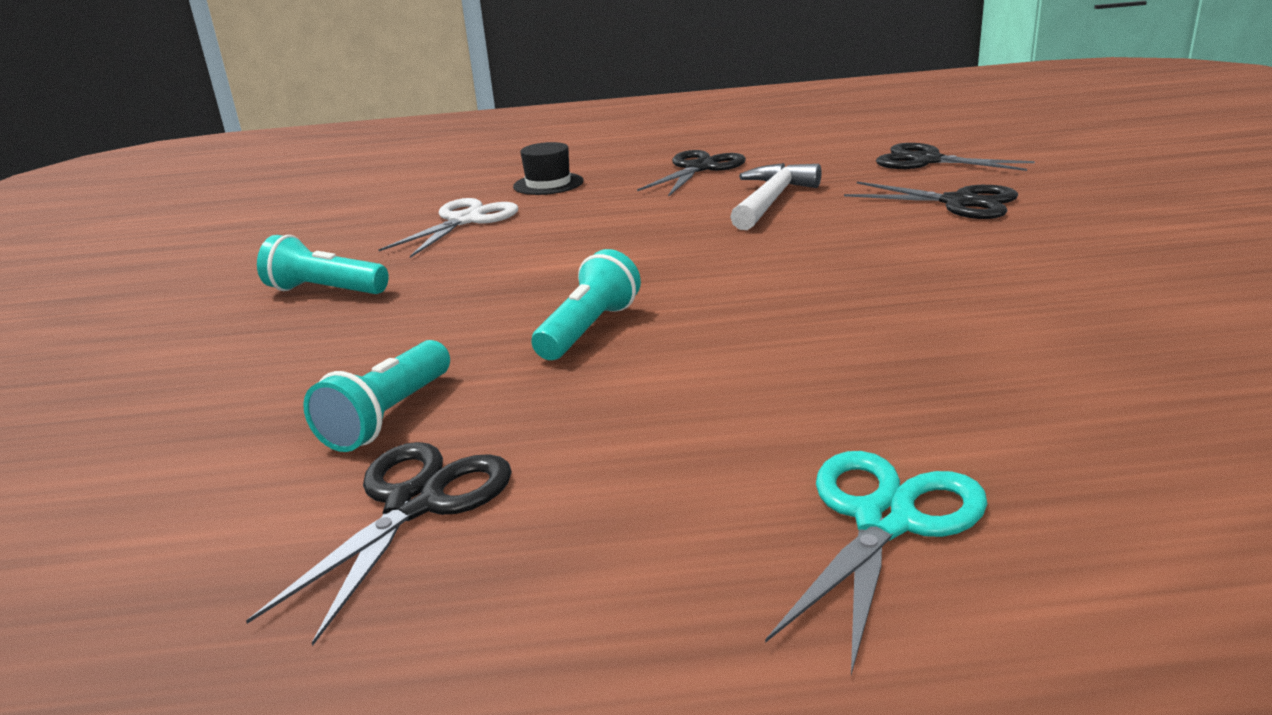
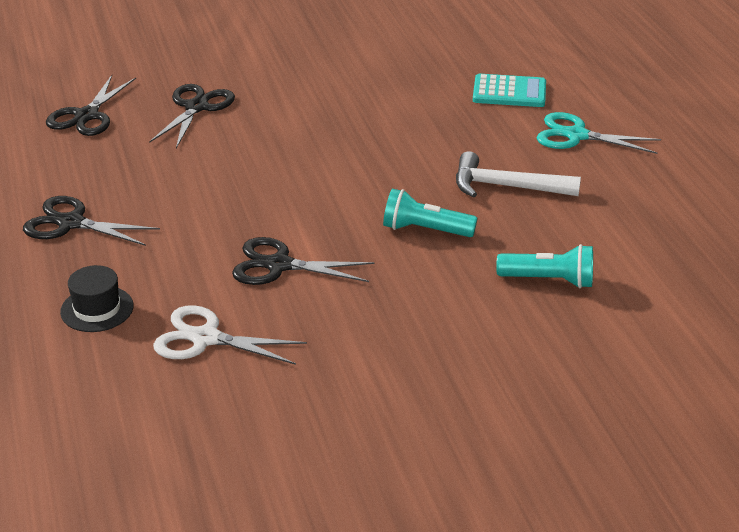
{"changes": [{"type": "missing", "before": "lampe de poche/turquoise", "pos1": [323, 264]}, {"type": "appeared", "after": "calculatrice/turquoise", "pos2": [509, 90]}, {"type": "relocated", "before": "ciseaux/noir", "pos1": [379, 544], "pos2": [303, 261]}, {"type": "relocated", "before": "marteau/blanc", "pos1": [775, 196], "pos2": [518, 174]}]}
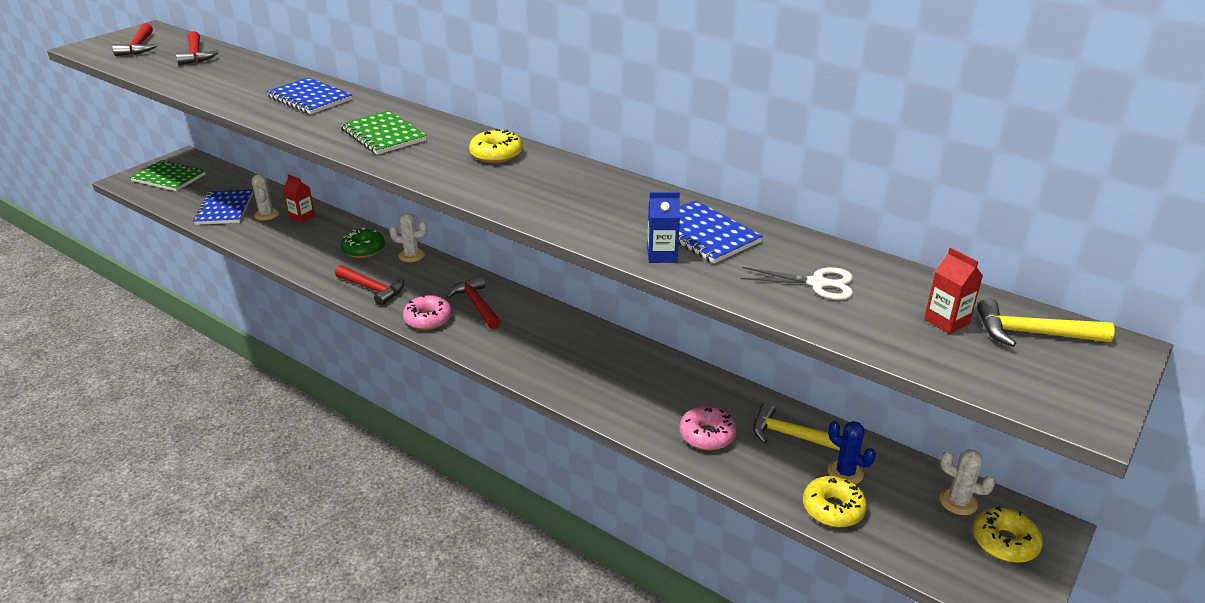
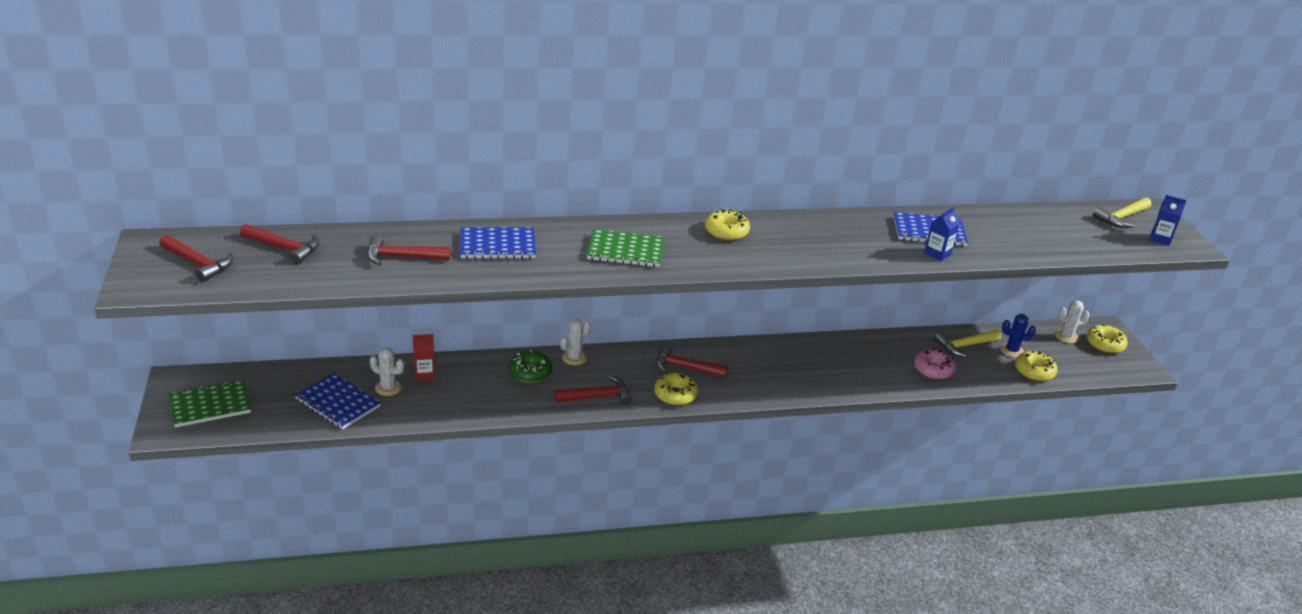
{"changes": [{"type": "missing", "before": "ciseaux/blanc", "pos1": [797, 283]}, {"type": "missing", "before": "brique de lait/rouge", "pos1": [953, 290]}, {"type": "appeared", "after": "marteau/rouge", "pos2": [409, 250]}, {"type": "appeared", "after": "brique de lait/bleu", "pos2": [1168, 220]}, {"type": "colour", "before": "beignet/rose", "after": "beignet/jaune", "pos1": [427, 312], "pos2": [676, 389]}]}
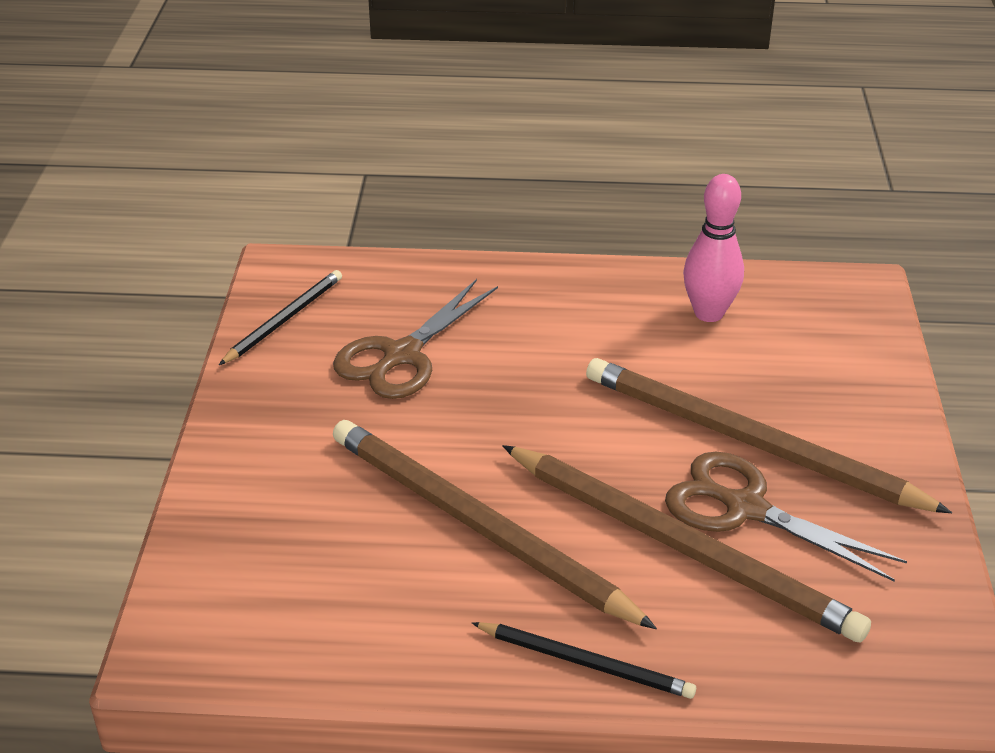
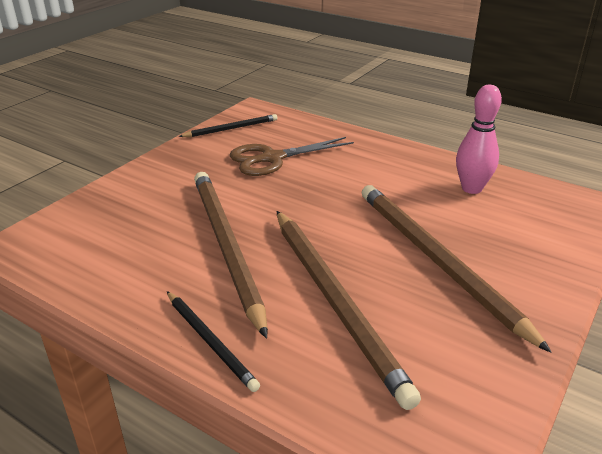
{"changes": [{"type": "missing", "before": "ciseaux/marron", "pos1": [786, 517]}]}
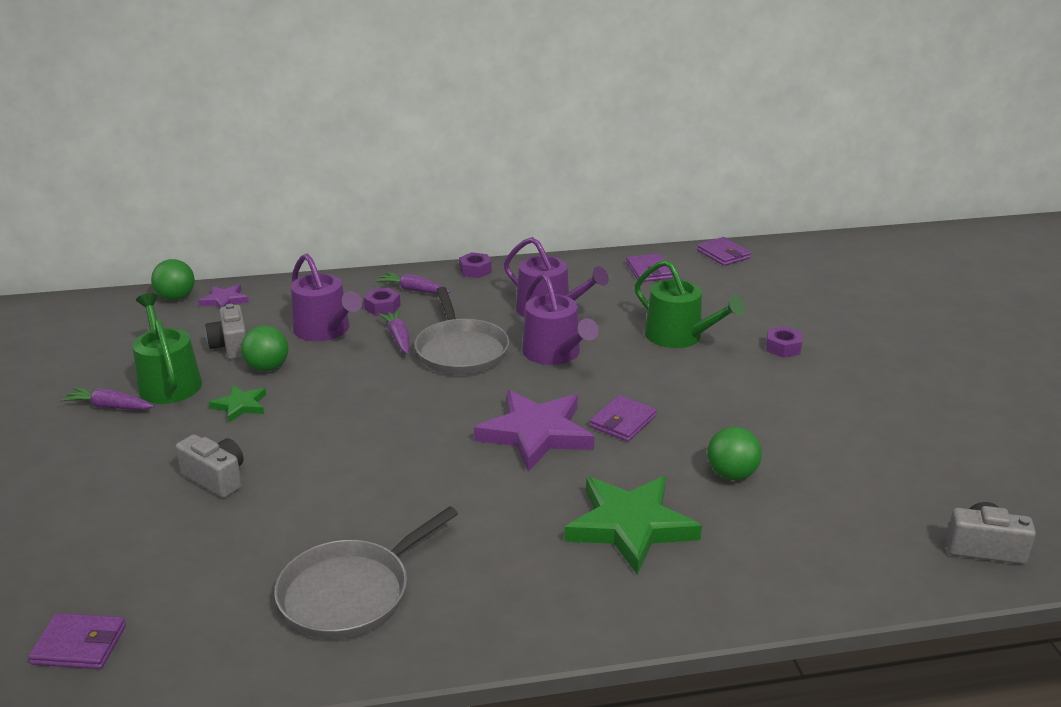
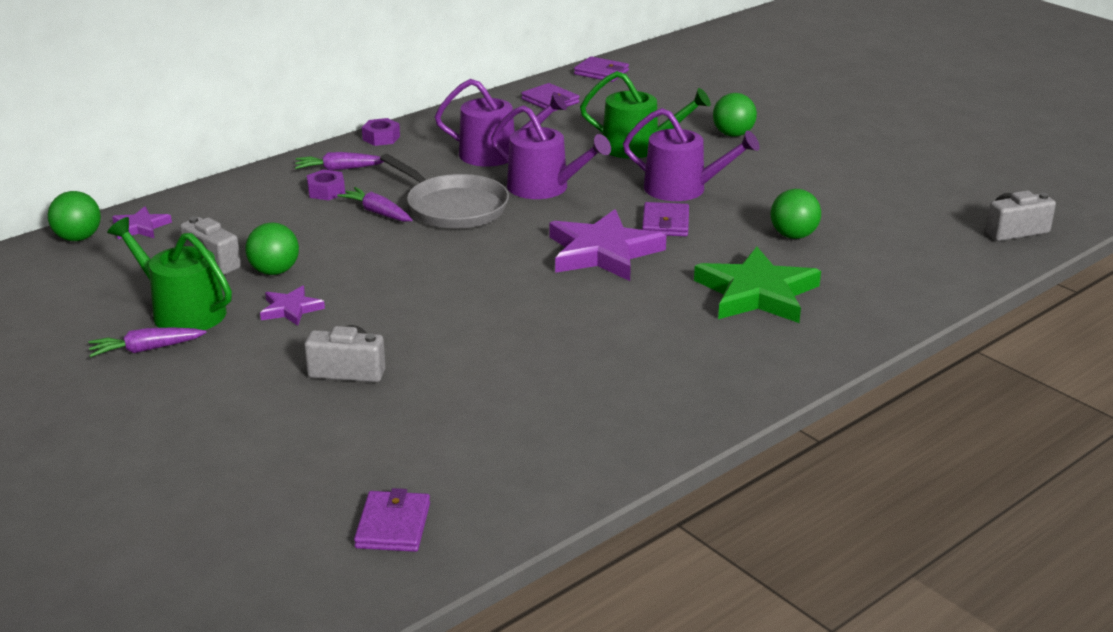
{"changes": [{"type": "missing", "before": "poêle/gris", "pos1": [366, 572]}, {"type": "relocated", "before": "arrosoir/violet", "pos1": [326, 297], "pos2": [691, 154]}, {"type": "exchanged", "before": "écrou/violet", "after": "balle/vert", "pos1": [784, 342], "pos2": [735, 115]}, {"type": "colour", "before": "étoile/vert", "after": "étoile/violet", "pos1": [237, 404], "pos2": [292, 305]}, {"type": "spun", "before": "portefeuille/violet", "pos1": [77, 641], "pos2": [392, 520], "turn": -60}]}
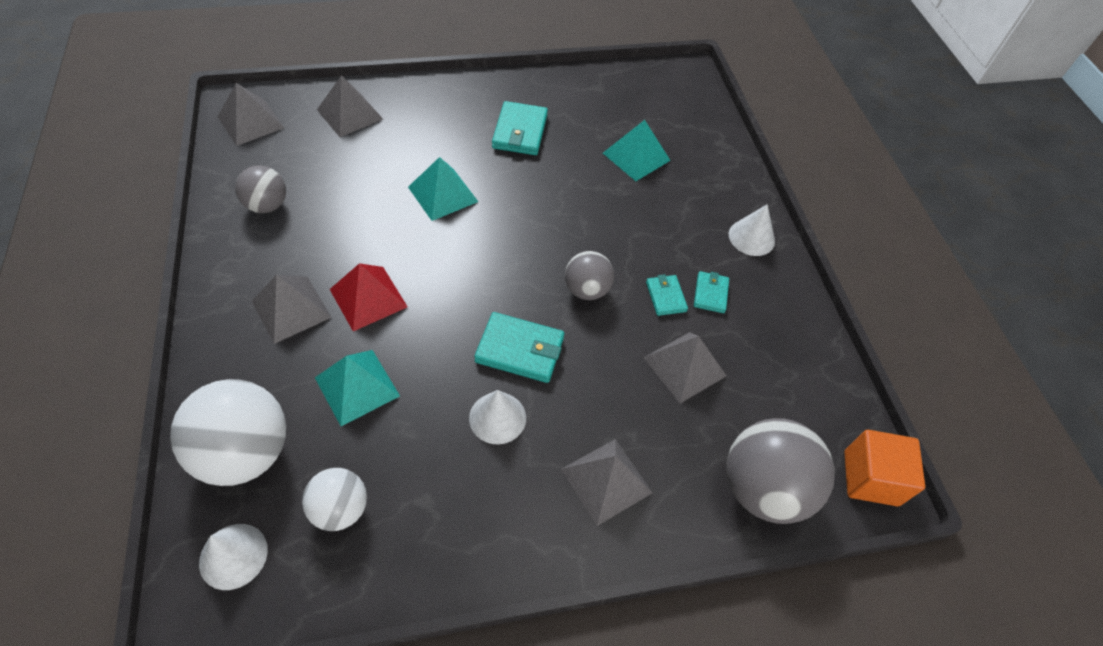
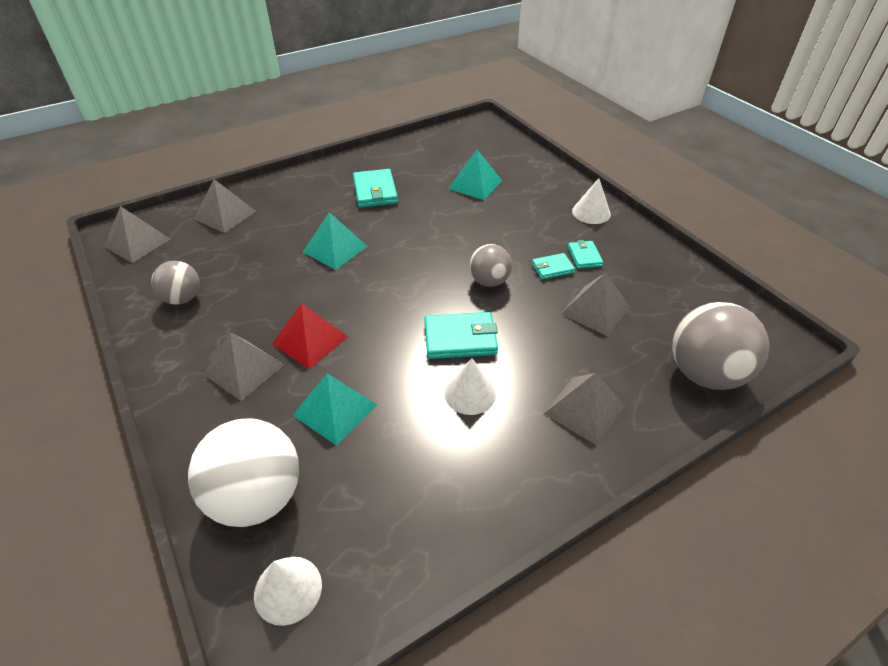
{"changes": [{"type": "missing", "before": "balle/blanc", "pos1": [334, 499]}, {"type": "missing", "before": "cube/orange", "pos1": [884, 468]}, {"type": "spun", "before": "portefeuille/turquoise", "pos1": [667, 295], "pos2": [553, 266], "turn": -75}]}
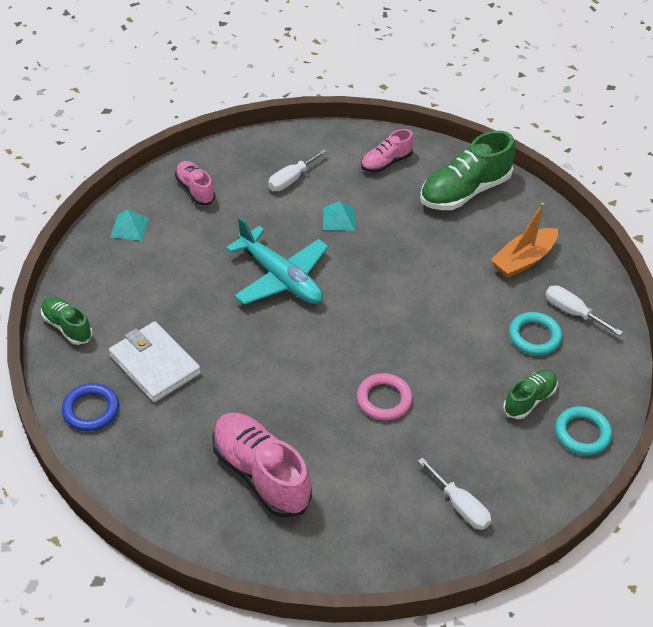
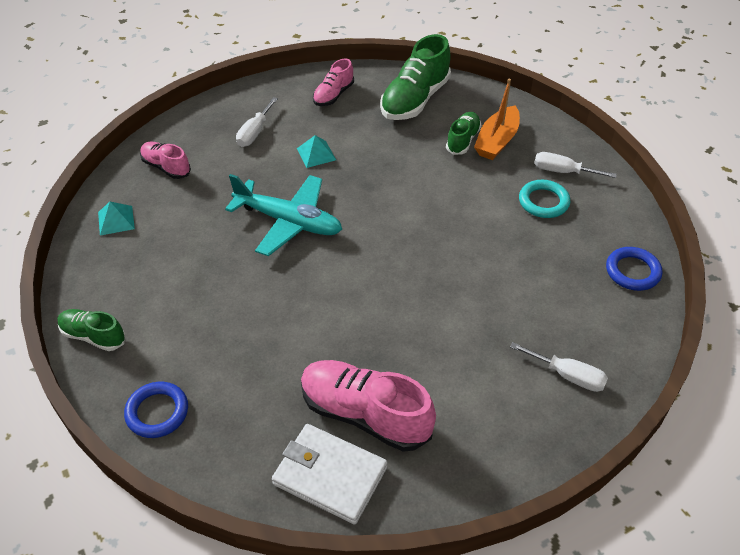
{"changes": [{"type": "missing", "before": "anneau/rose", "pos1": [385, 396]}, {"type": "relocated", "before": "portefeuille/blanc", "pos1": [155, 361], "pos2": [329, 474]}, {"type": "relocated", "before": "chaussure/vert", "pos1": [530, 394], "pos2": [463, 133]}, {"type": "colour", "before": "anneau/turquoise", "after": "anneau/bleu", "pos1": [583, 430], "pos2": [634, 269]}]}
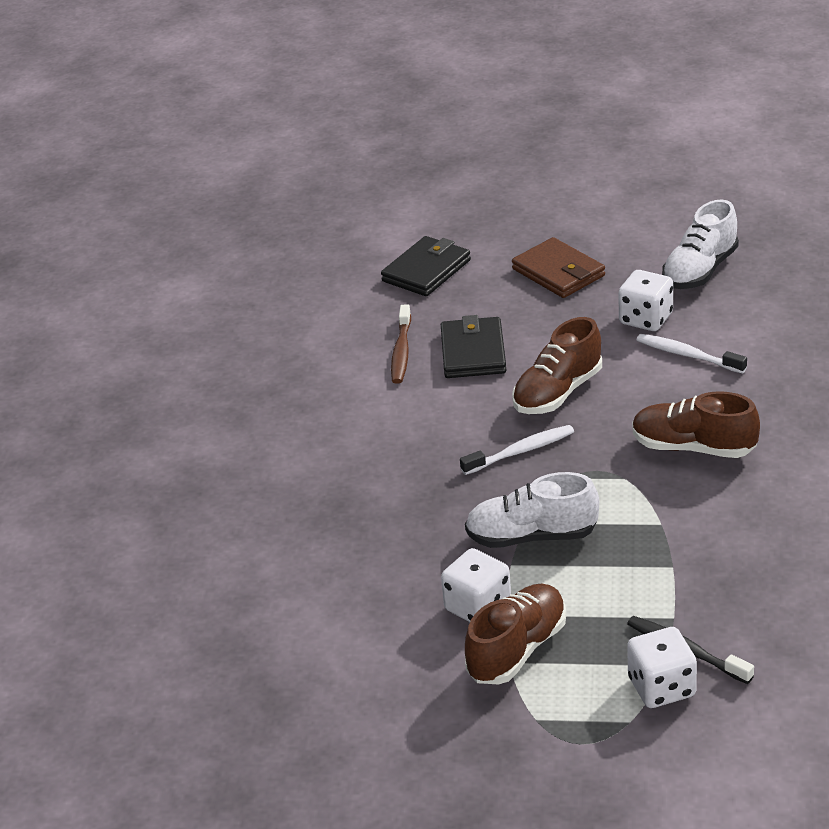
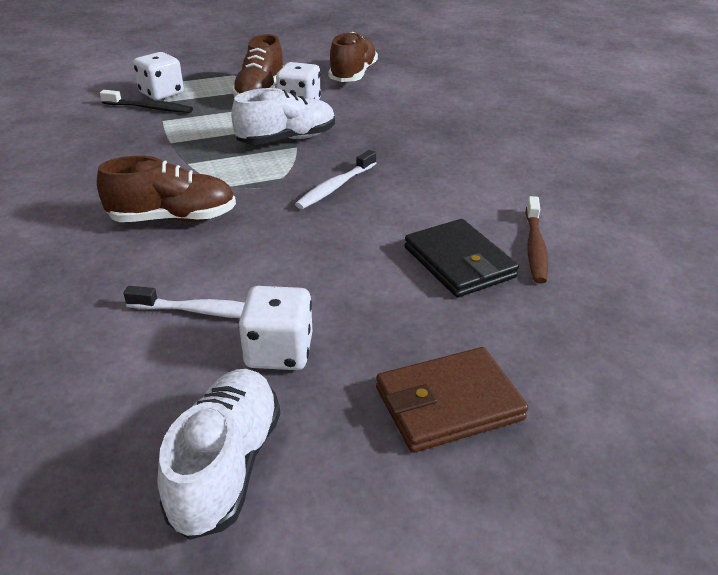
{"changes": [{"type": "missing", "before": "portefeuille/noir", "pos1": [426, 266]}, {"type": "relocated", "before": "chaussure/marron", "pos1": [557, 365], "pos2": [353, 57]}, {"type": "spun", "before": "brosse à dents/marron", "pos1": [401, 344], "pos2": [536, 240], "turn": -150}, {"type": "spun", "before": "portefeuille/marron", "pos1": [558, 267], "pos2": [452, 400], "turn": -45}]}
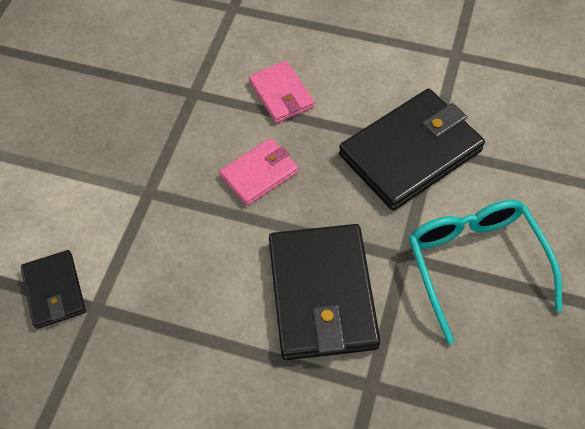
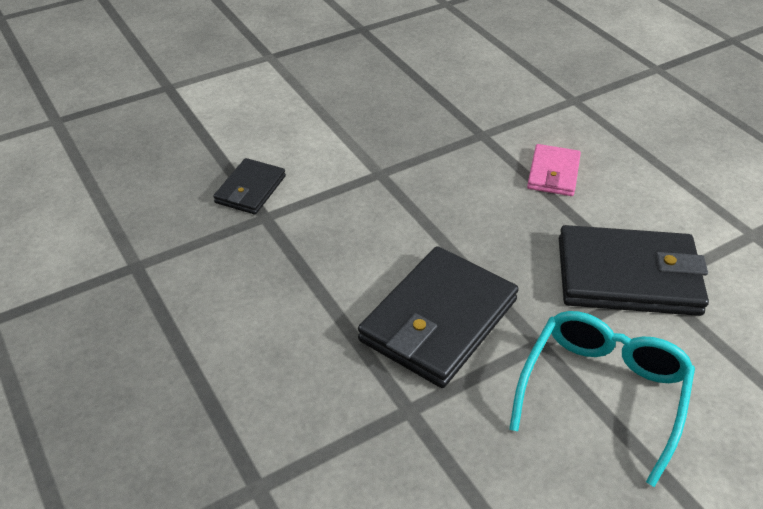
{"changes": [{"type": "missing", "before": "portefeuille/rose", "pos1": [259, 172]}]}
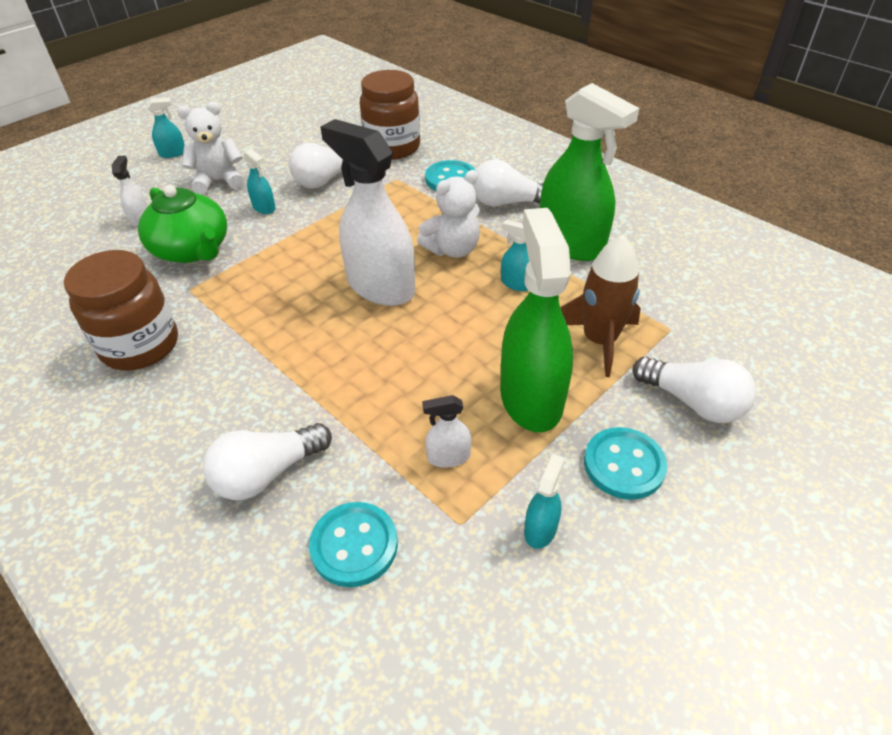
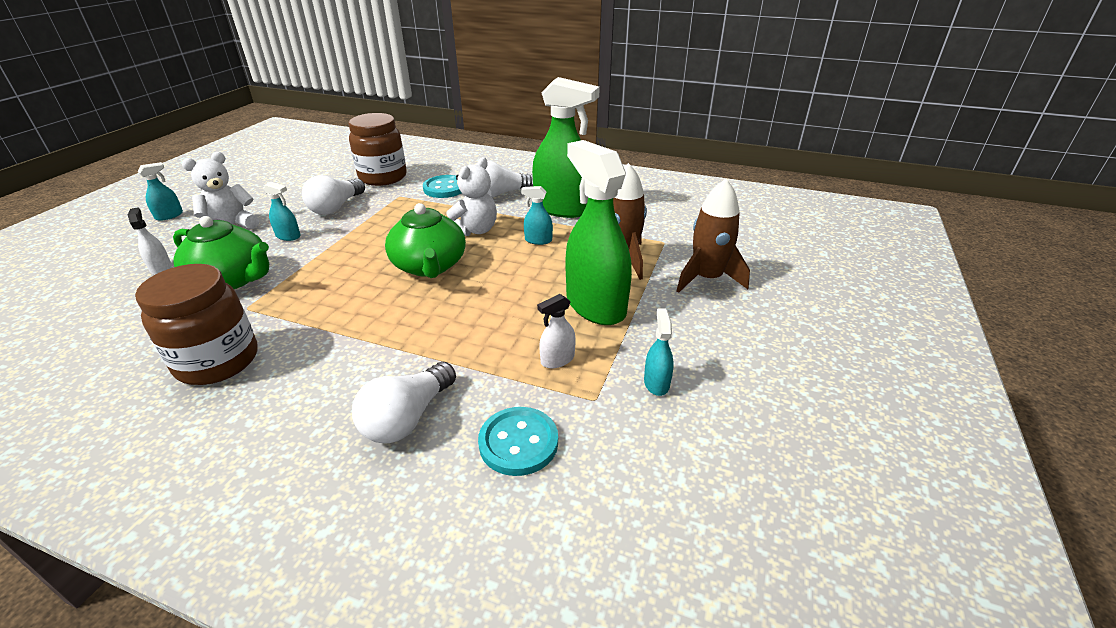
{"changes": [{"type": "missing", "before": "bouton/turquoise", "pos1": [625, 463]}, {"type": "exchanged", "before": "vaporisateur/blanc", "after": "théière/vert", "pos1": [367, 212], "pos2": [425, 240]}, {"type": "exchanged", "before": "ampoule/blanc", "after": "fusée/marron", "pos1": [694, 390], "pos2": [713, 236]}]}
